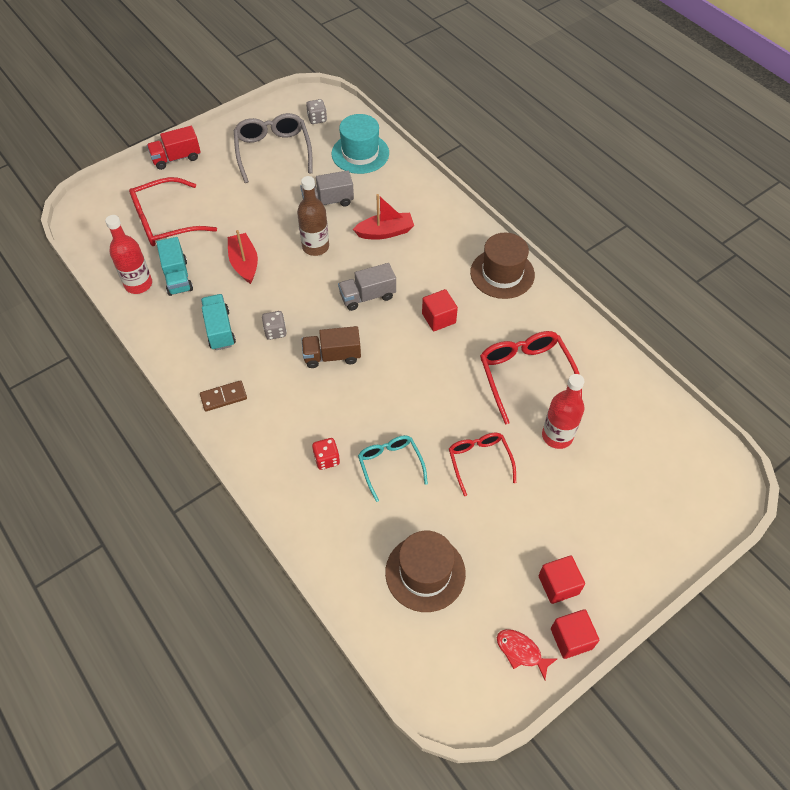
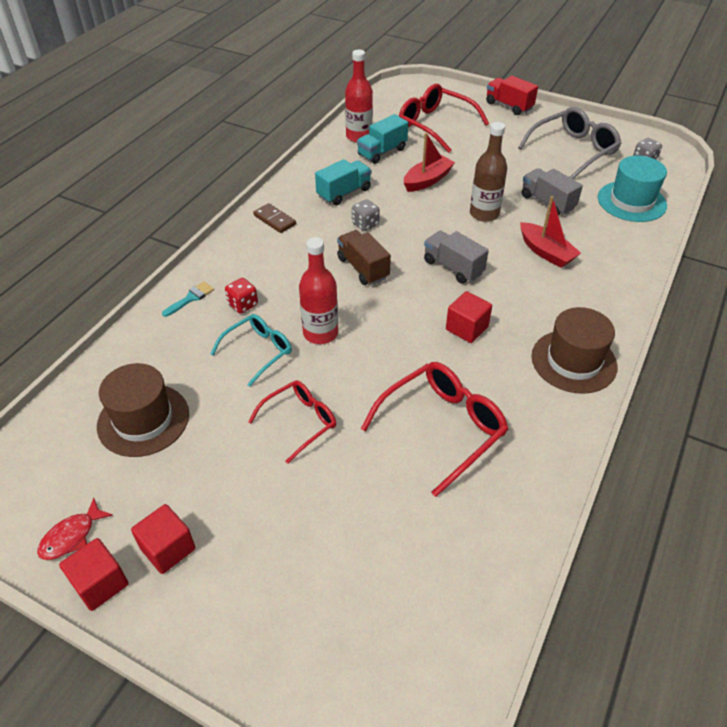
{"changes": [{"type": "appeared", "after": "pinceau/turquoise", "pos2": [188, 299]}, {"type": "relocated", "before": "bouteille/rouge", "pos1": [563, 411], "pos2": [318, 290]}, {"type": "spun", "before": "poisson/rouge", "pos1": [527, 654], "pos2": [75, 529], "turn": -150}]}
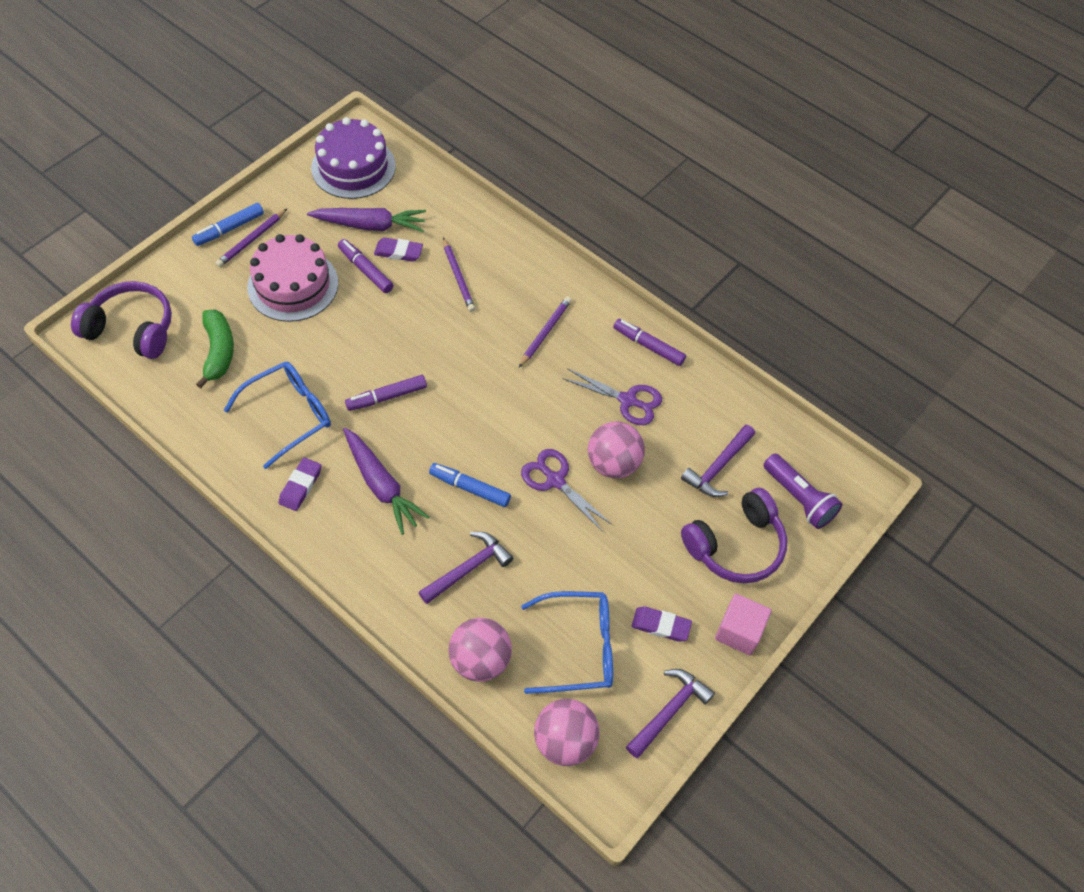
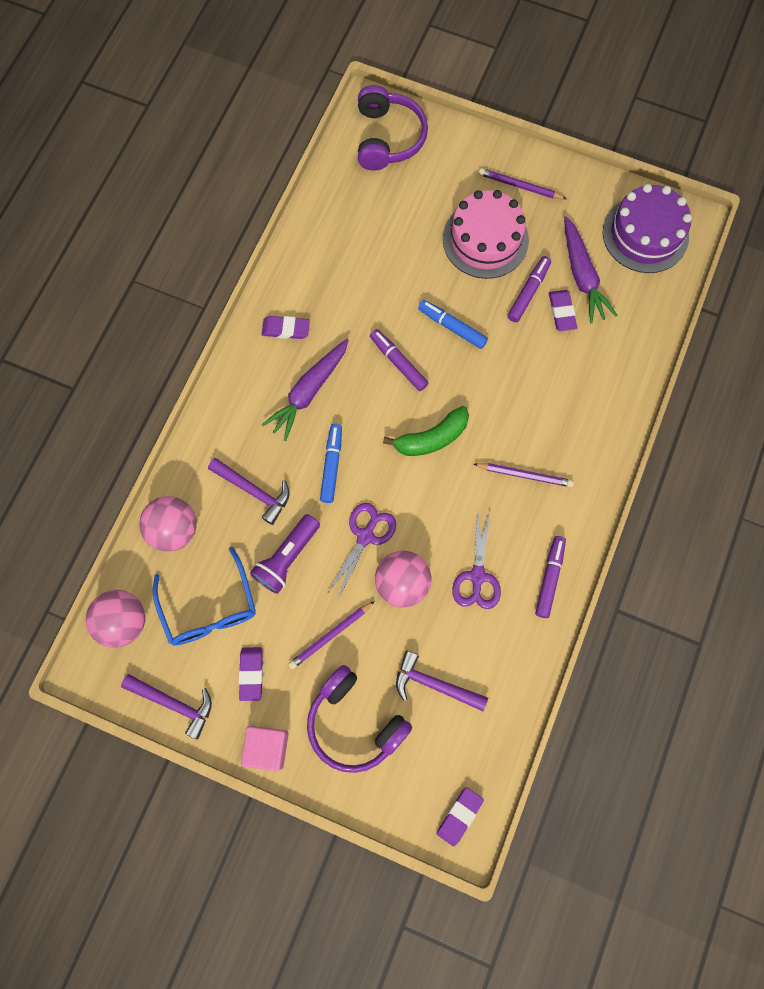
{"changes": [{"type": "missing", "before": "lunettes/bleu", "pos1": [277, 415]}, {"type": "appeared", "after": "gomme/violet", "pos2": [460, 816]}, {"type": "relocated", "before": "feutre/bleu", "pos1": [228, 224], "pos2": [453, 324]}, {"type": "relocated", "before": "banane/vert", "pos1": [215, 349], "pos2": [426, 431]}, {"type": "relocated", "before": "crayon/violet", "pos1": [459, 275], "pos2": [331, 635]}, {"type": "relocated", "before": "lampe de poche/violet", "pos1": [803, 491], "pos2": [285, 554]}]}
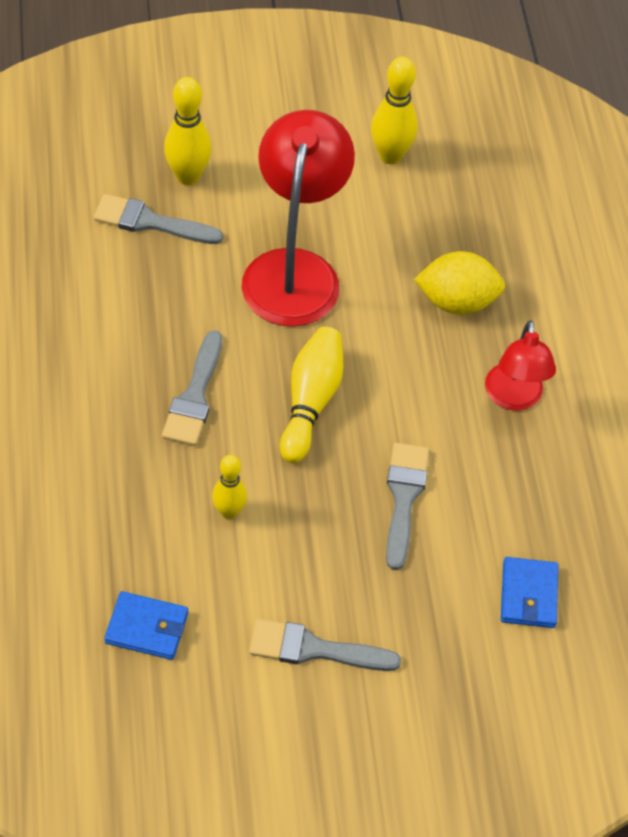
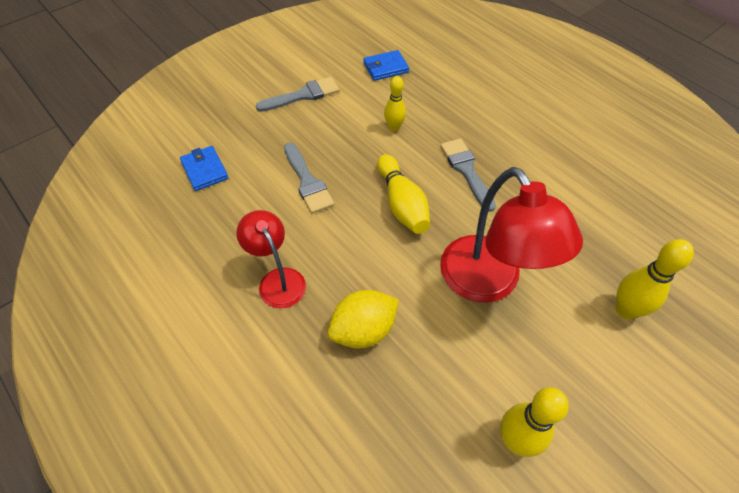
{"changes": [{"type": "missing", "before": "pinceau/gris", "pos1": [158, 219]}]}
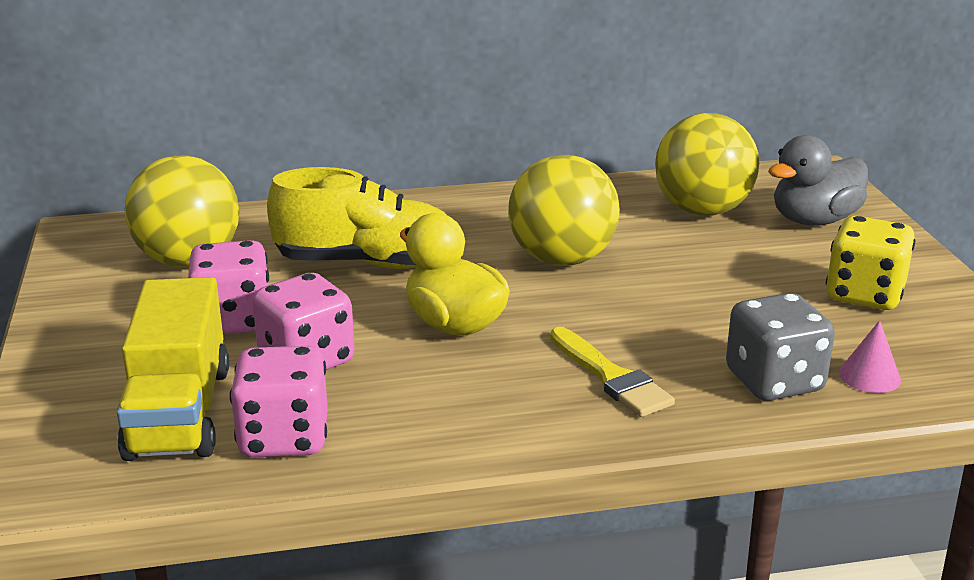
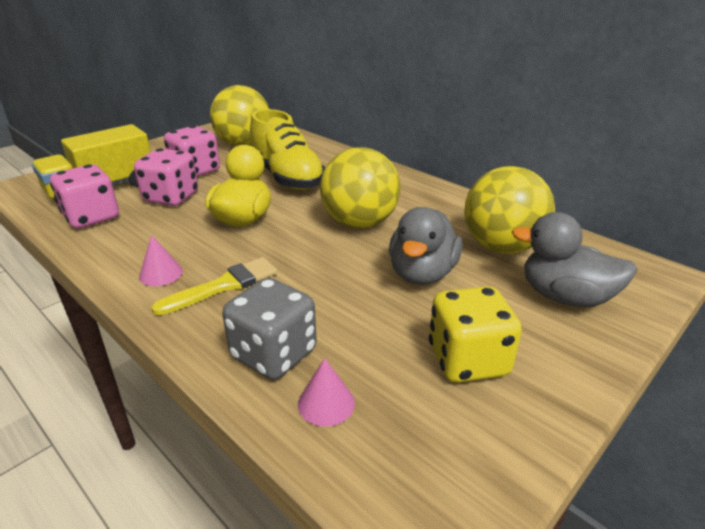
{"changes": [{"type": "appeared", "after": "cône/rose", "pos2": [161, 260]}, {"type": "appeared", "after": "canard/gris", "pos2": [426, 246]}, {"type": "spun", "before": "pinceau/jaune", "pos1": [612, 372], "pos2": [214, 286], "turn": -150}]}
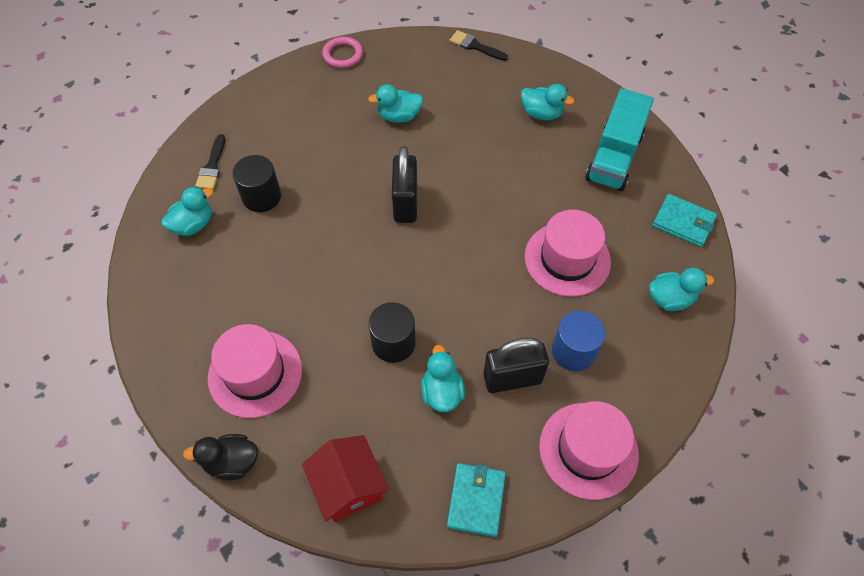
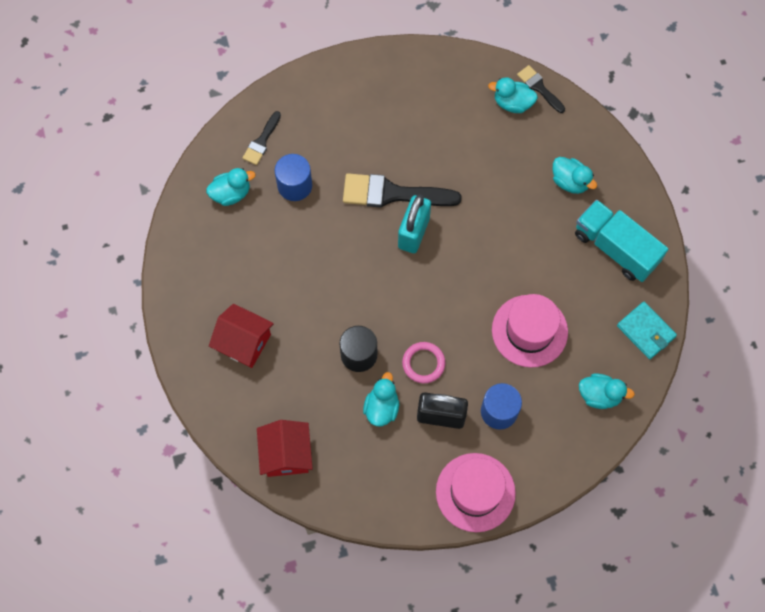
{"changes": [{"type": "missing", "before": "canard/noir", "pos1": [220, 457]}, {"type": "missing", "before": "portefeuille/turquoise", "pos1": [476, 500]}, {"type": "appeared", "after": "pinceau/noir", "pos2": [402, 190]}, {"type": "relocated", "before": "anneau/rose", "pos1": [342, 52], "pos2": [423, 362]}, {"type": "relocated", "before": "canard/turquoise", "pos1": [395, 104], "pos2": [513, 95]}, {"type": "exchanged", "before": "chapeau/rose", "after": "maison/rouge", "pos1": [255, 371], "pos2": [241, 336]}, {"type": "colour", "before": "cylindre/noir", "after": "cylindre/bleu", "pos1": [256, 183], "pos2": [293, 177]}, {"type": "colour", "before": "cadenas/noir", "after": "cadenas/turquoise", "pos1": [404, 184], "pos2": [414, 224]}, {"type": "spun", "before": "camion/turquoise", "pos1": [619, 139], "pos2": [621, 241], "turn": 90}]}
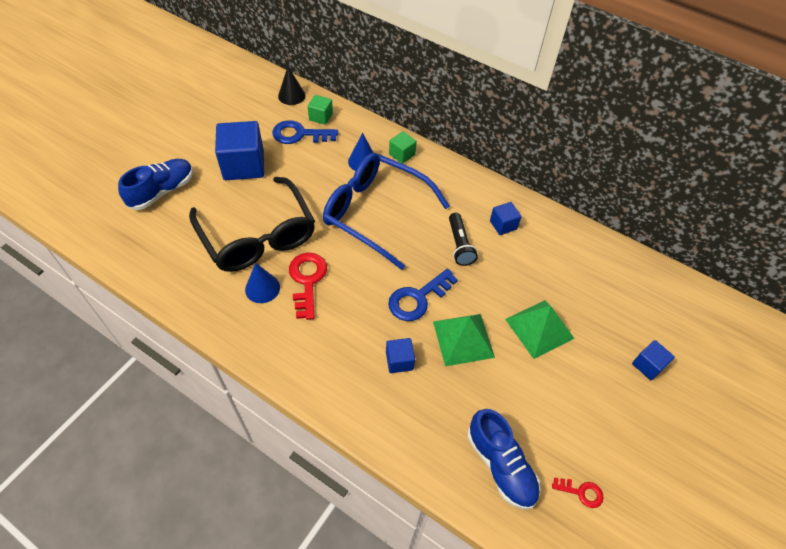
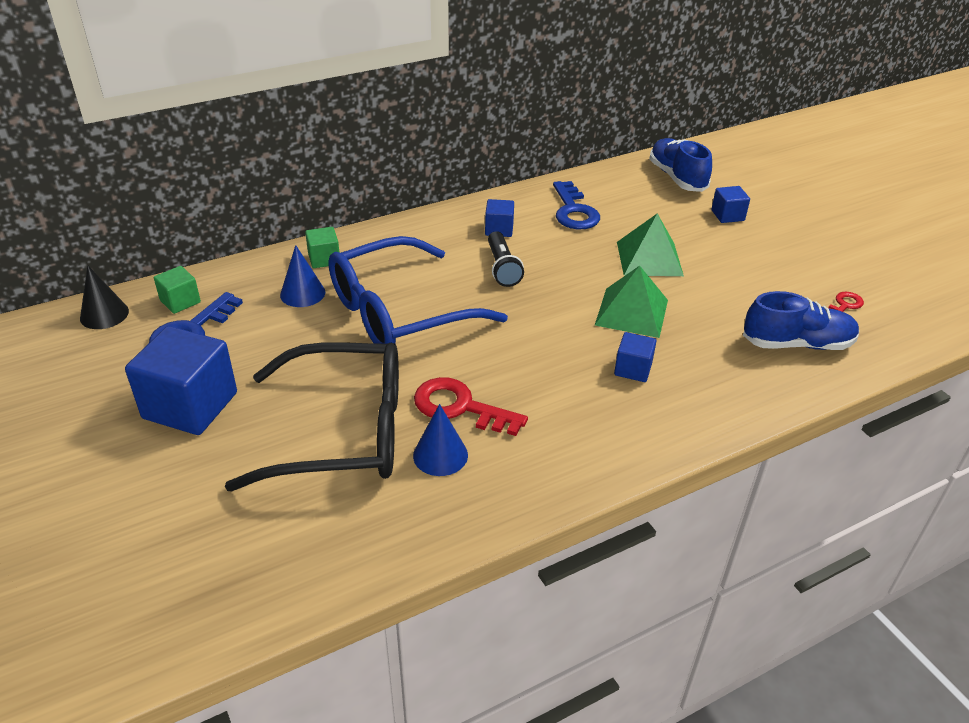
{"changes": [{"type": "relocated", "before": "chaussure/bleu", "pos1": [155, 184], "pos2": [680, 165]}, {"type": "relocated", "before": "clé/bleu", "pos1": [423, 295], "pos2": [576, 205]}, {"type": "spun", "before": "lampe de poche/noir", "pos1": [463, 239], "pos2": [506, 259], "turn": 60}]}
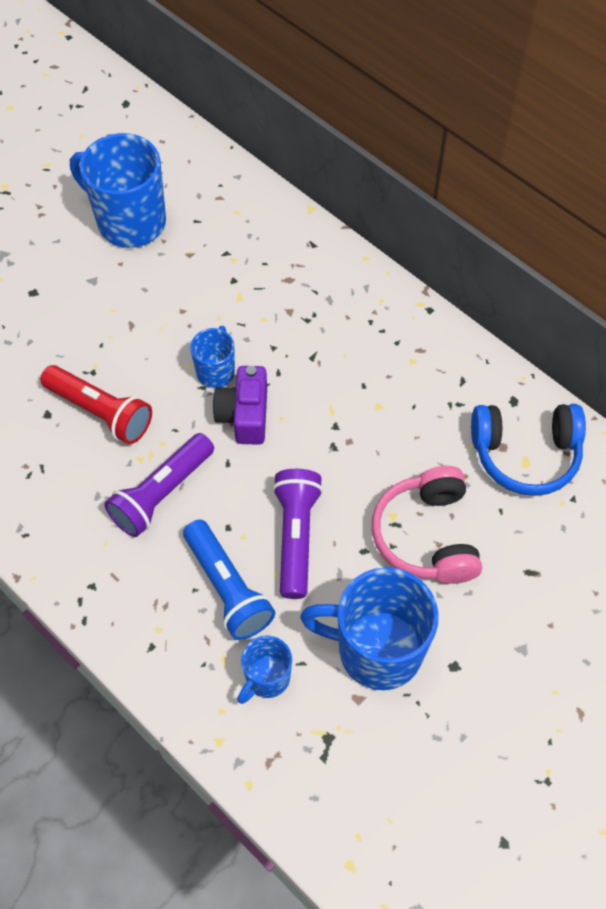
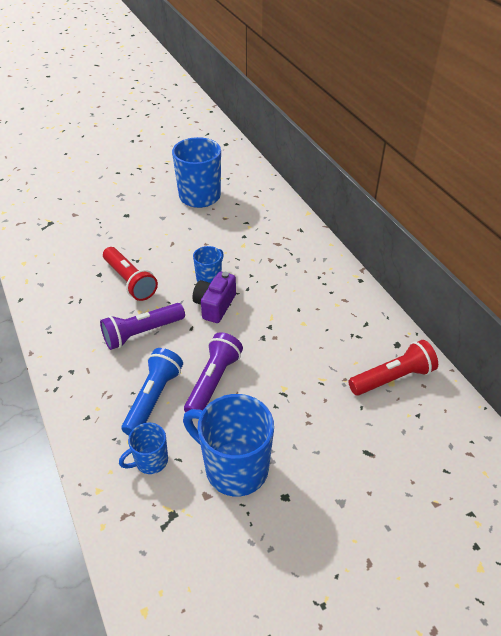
{"changes": [{"type": "missing", "before": "casque audio/rose", "pos1": [427, 525]}, {"type": "exchanged", "before": "casque audio/bleu", "after": "lampe de poche/rouge", "pos1": [528, 450], "pos2": [393, 368]}, {"type": "spun", "before": "lampe de poche/bleu", "pos1": [229, 580], "pos2": [152, 391], "turn": -150}]}
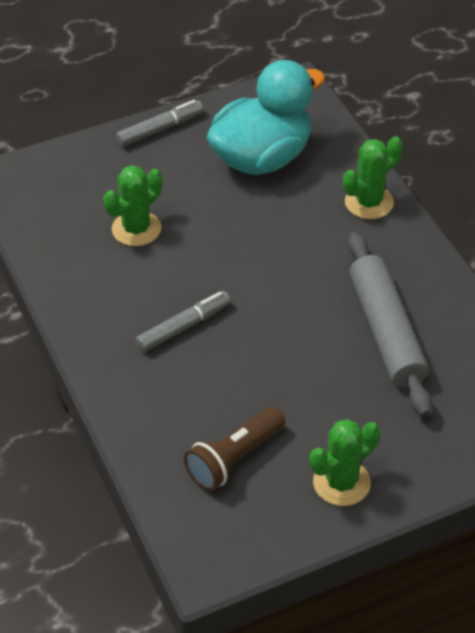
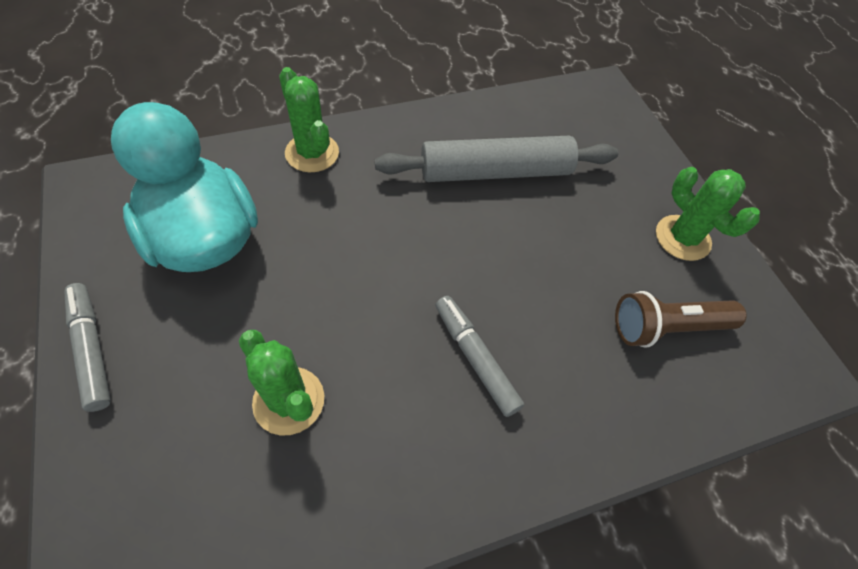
{"changes": [{"type": "spun", "before": "lampe de poche/marron", "pos1": [234, 449], "pos2": [680, 319], "turn": 120}]}
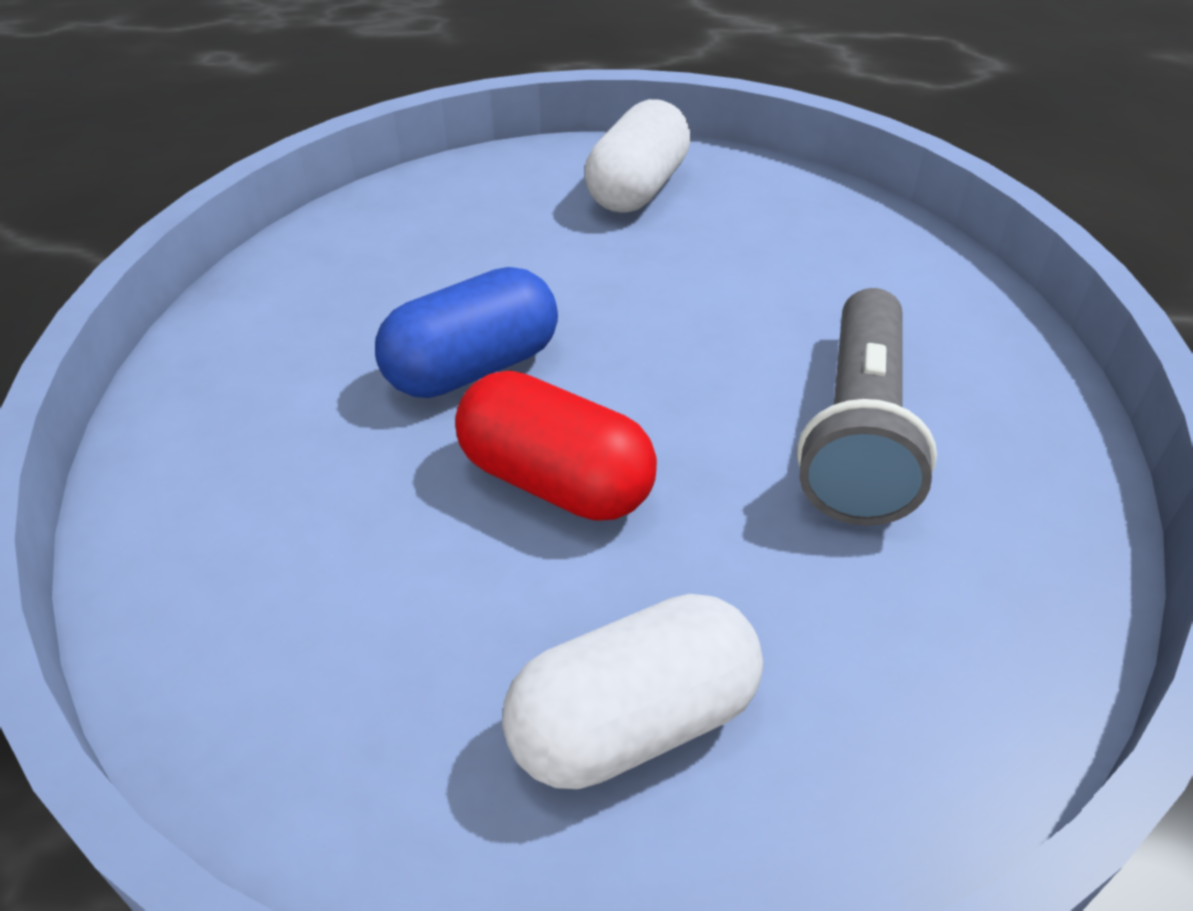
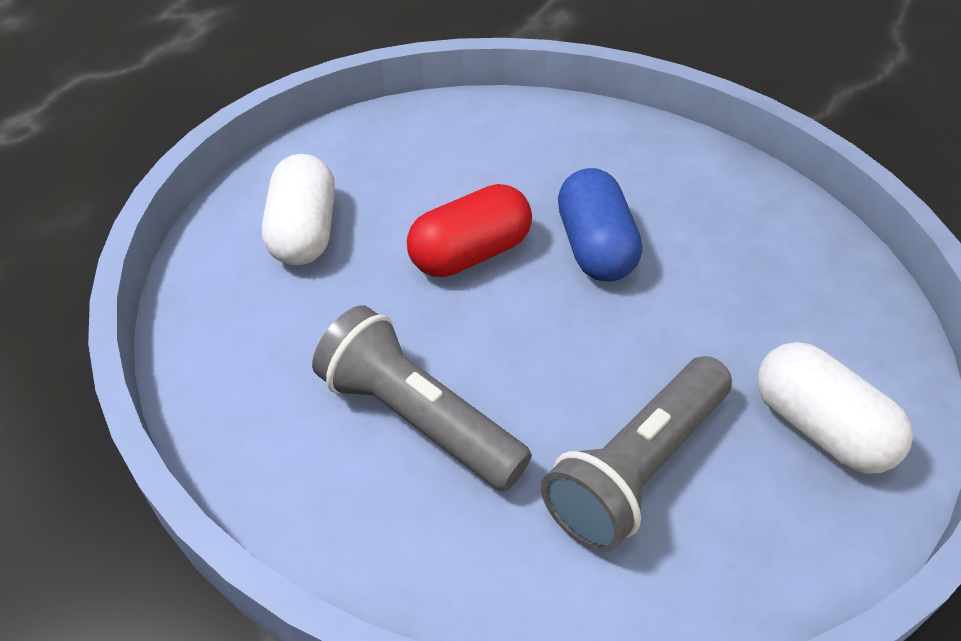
{"changes": [{"type": "appeared", "after": "lampe de poche/gris", "pos2": [636, 454]}]}
